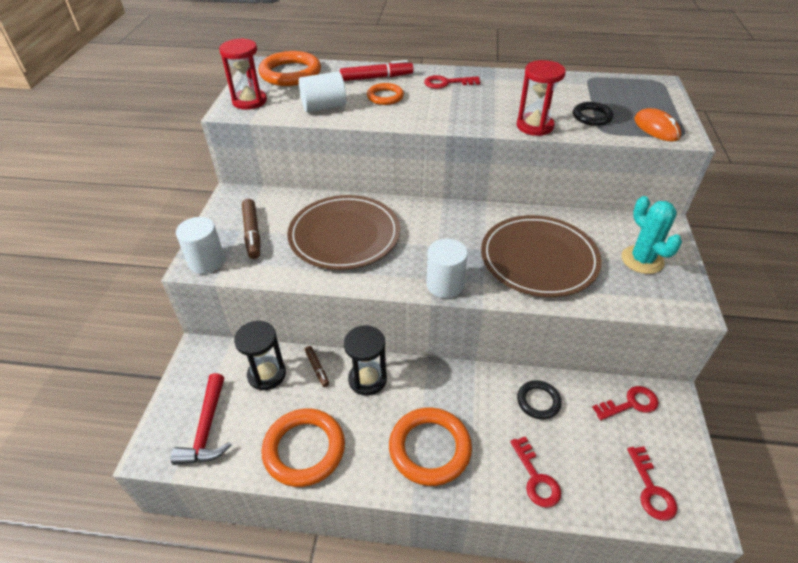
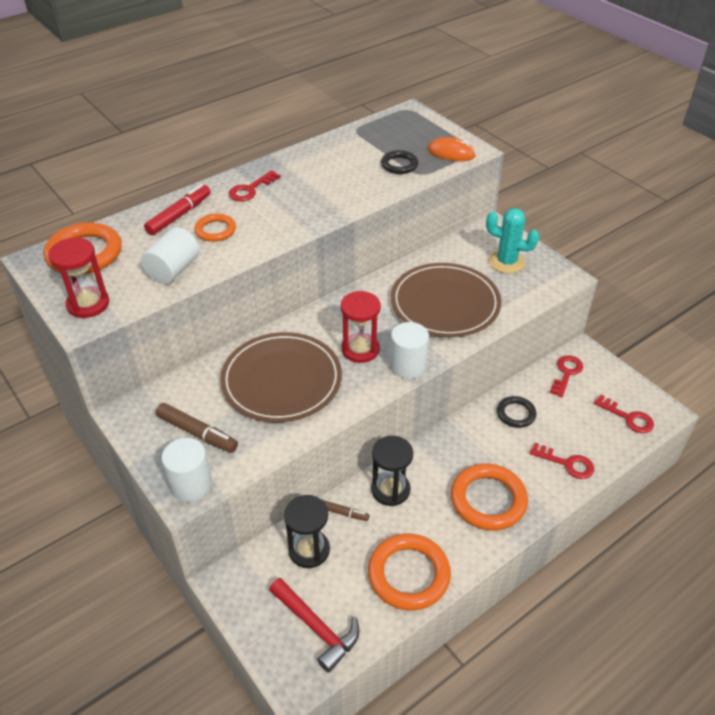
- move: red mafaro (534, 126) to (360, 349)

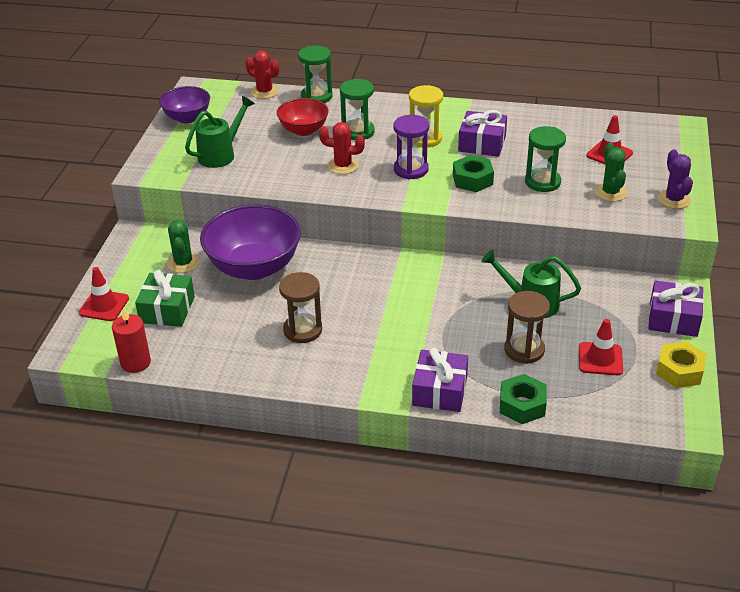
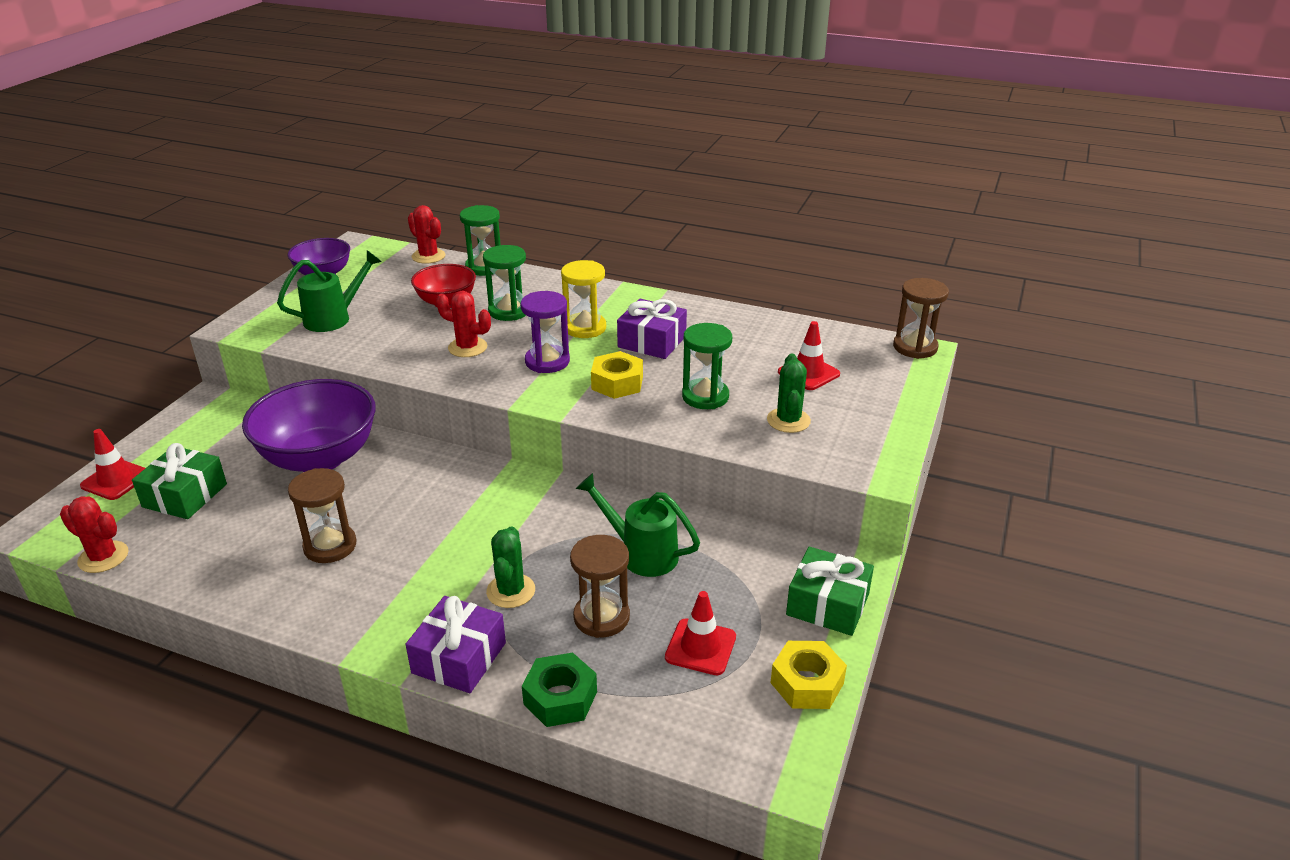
- replace: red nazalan (135, 363) to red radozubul (103, 557)
- move: green radozubul (183, 263) to (511, 591)
- recolor: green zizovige (472, 180) to yellow zizovige (617, 383)
- recolor: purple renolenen (673, 319) to green renolenen (827, 604)
- insert: brown mafaro (915, 347)
- delete: purple radozubul (674, 199)

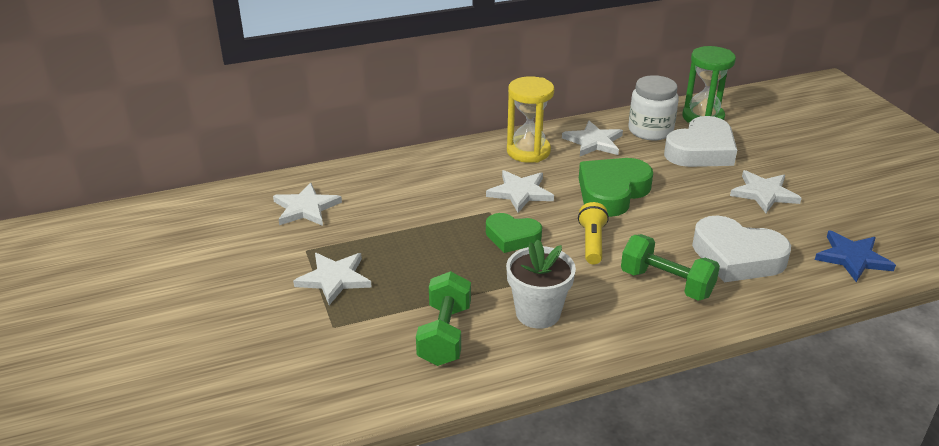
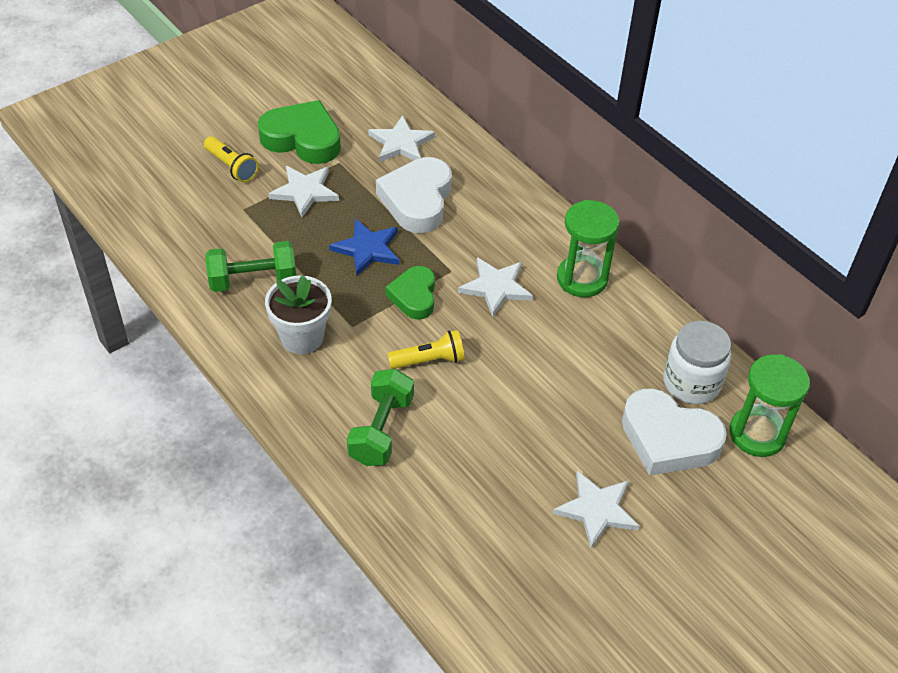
- insert: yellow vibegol (232, 167)
- move: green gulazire (612, 192) to (302, 139)
- move: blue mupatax (852, 258) to (367, 249)
- move: white gulazire (736, 257) to (417, 200)
- recolor: yellow mafaro (528, 151) to green mafaro (582, 278)
- delete: white mupatax (593, 142)

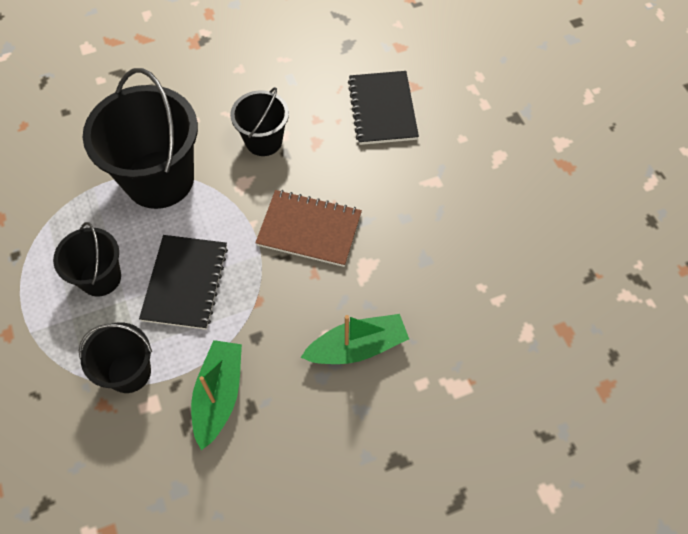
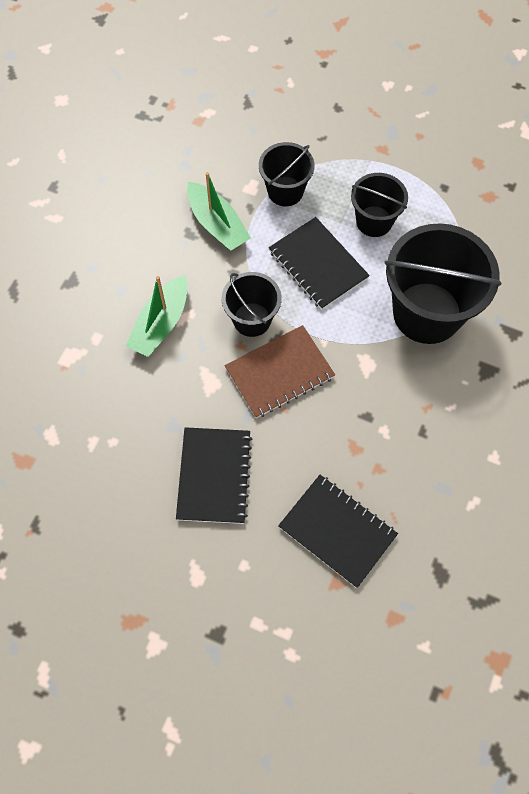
- insert: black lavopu (214, 476)
- move: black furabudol (264, 141) to (252, 319)

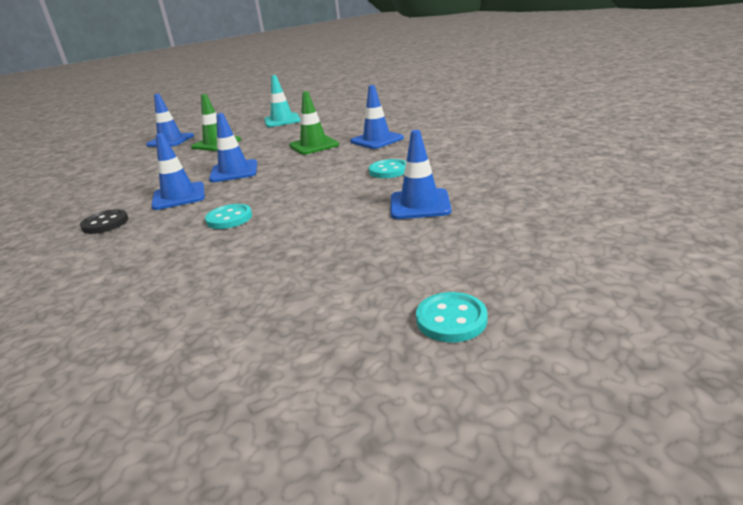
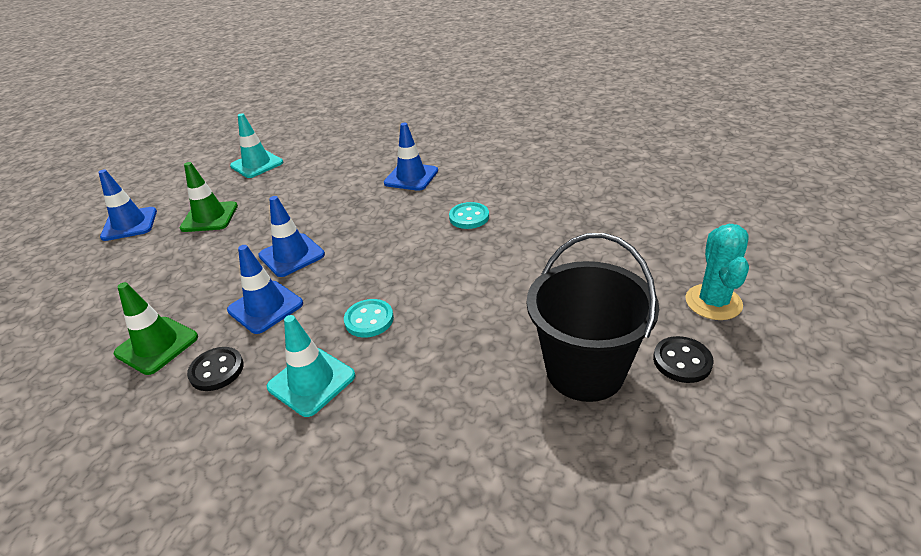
- move: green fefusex (314, 145) to (157, 345)
- insert: turquoise fefusex (311, 381)
- insert: black furabudol (585, 371)
- recolor: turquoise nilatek (451, 319) to black nilatek (682, 361)
- insert: turquoise radozubul (713, 302)
- delete: blue fefusex (419, 204)

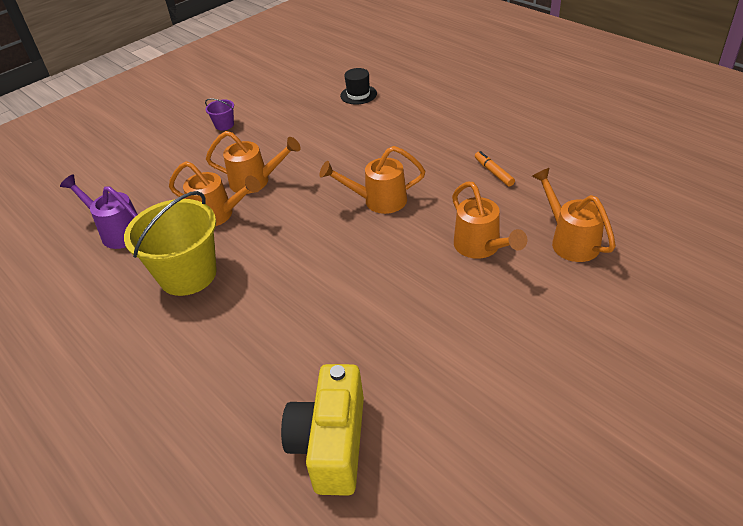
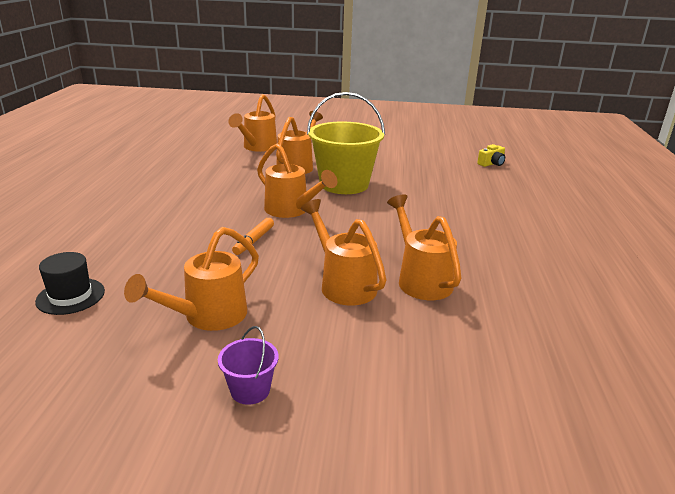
- insert: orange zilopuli (208, 316)
- move: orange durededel (493, 172) to (254, 241)
- move: yellow furabudol (188, 274) to (344, 184)
- resize: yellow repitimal (331, 443) = (491, 164) x0.43
- delete: purple zilopuli (118, 232)

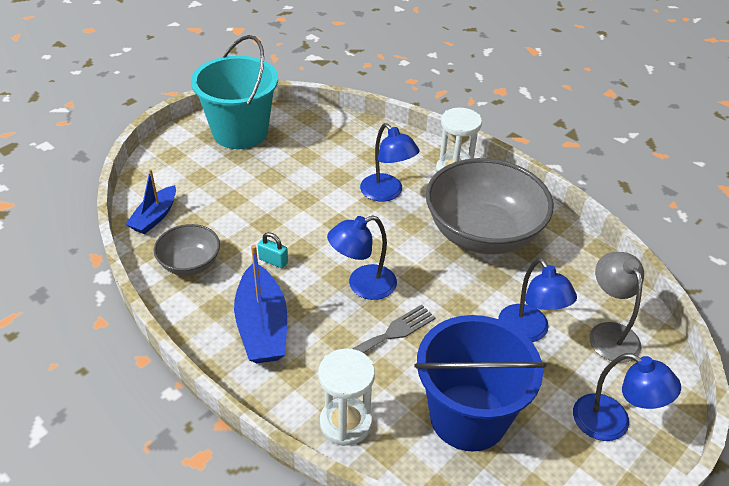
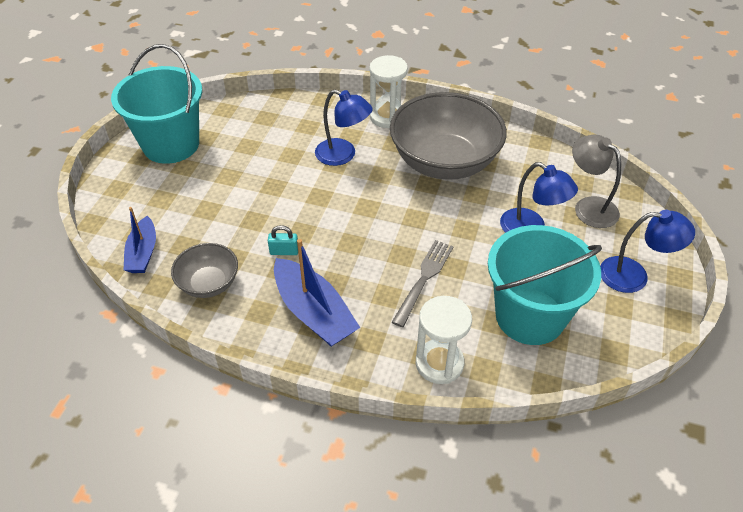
- recolor: blue furabudol (468, 417) to turquoise furabudol (530, 316)
- delete: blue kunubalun (362, 285)

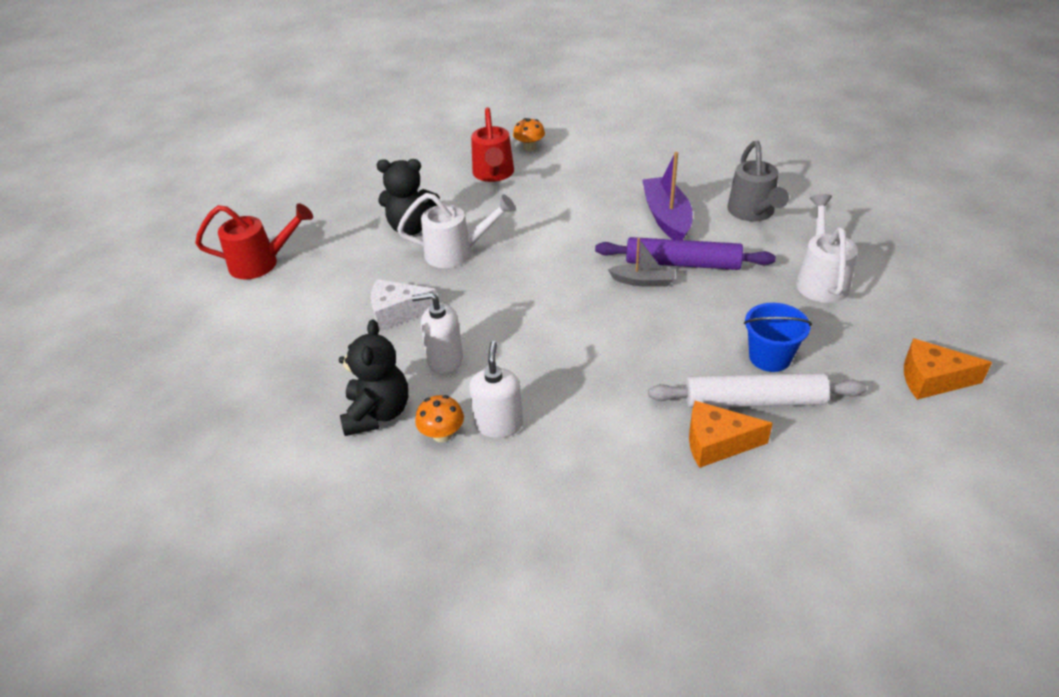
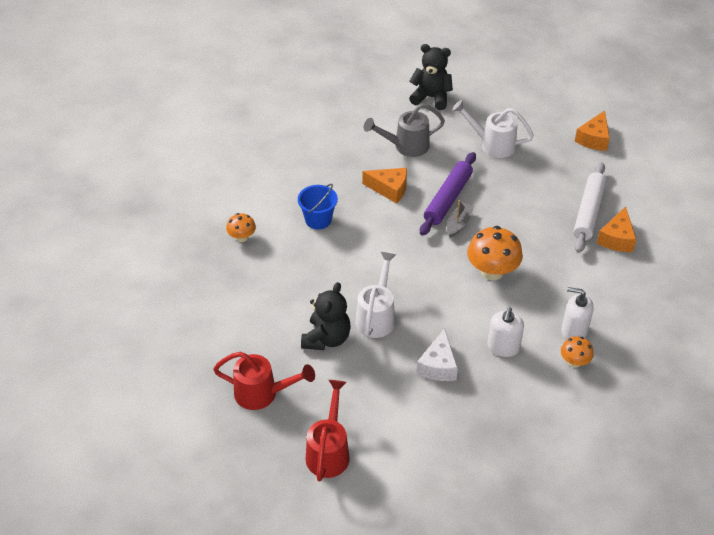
- move: red zilopuli (493, 174) to (262, 393)
- move: blue furabudol (770, 357) to (318, 220)
- replace: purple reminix (666, 217) to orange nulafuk (389, 189)
- rotate: grey zilopuli (753, 213) = (406, 146) 150 degrees clockwise
- move: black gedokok (378, 413) to (431, 97)
- insert: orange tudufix (492, 271)

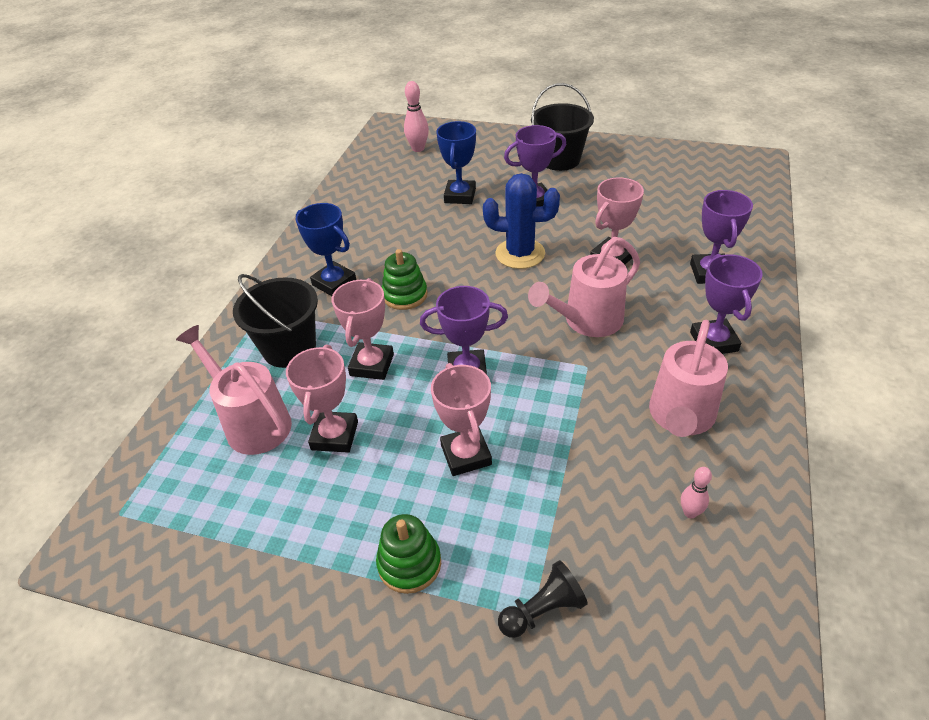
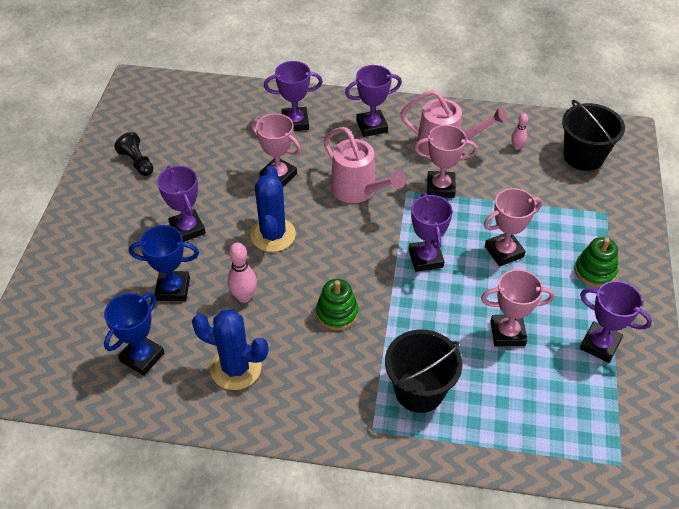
- move: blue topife (334, 283) to (142, 357)
- move: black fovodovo (543, 610) to (137, 162)
- insert: blue radozubul (236, 368)
- move: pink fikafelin (418, 149) to (244, 297)
- move: pink topife (372, 365) to (440, 187)
- move: black furabudol (559, 160) to (583, 156)
- insert: purple topife (599, 344)
- delete: pink zilopuli (252, 422)

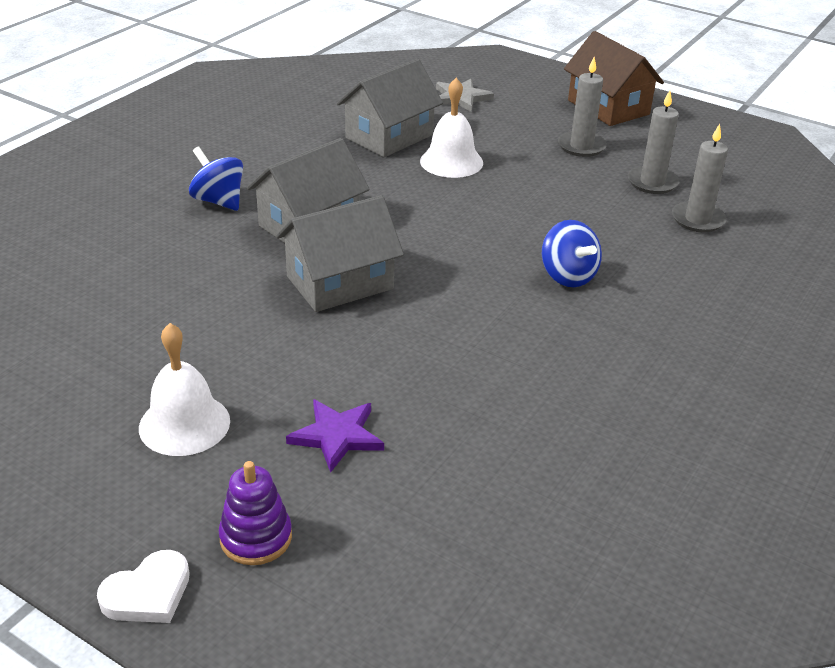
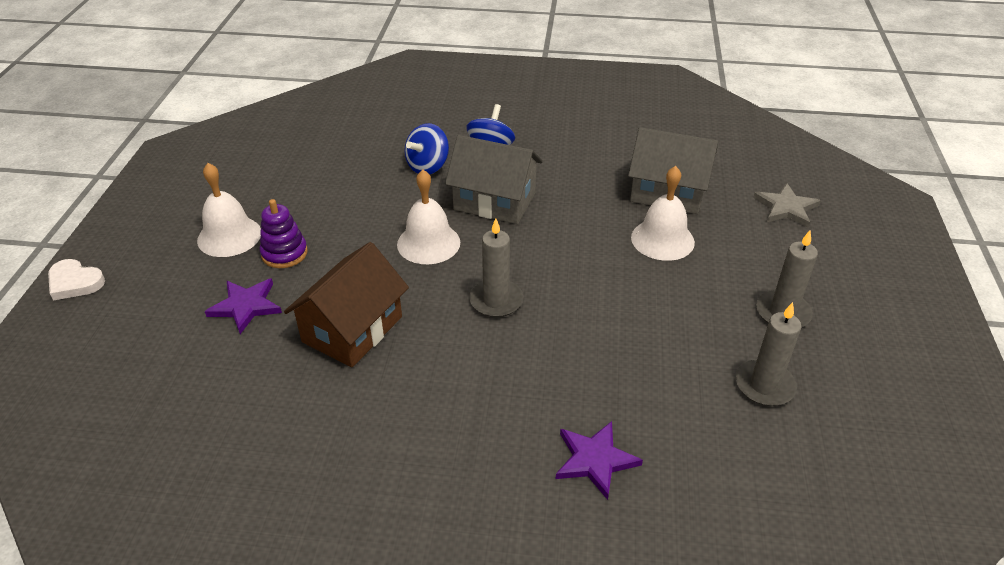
- move: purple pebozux (256, 538) to (284, 253)
- move: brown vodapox (608, 107) to (352, 329)
- replace: grey vodapox (340, 282) to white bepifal (428, 243)
- move: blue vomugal (568, 276) to (428, 166)
- move: grey nazalan (697, 220) to (496, 300)
- insert: purple mupatax (595, 460)

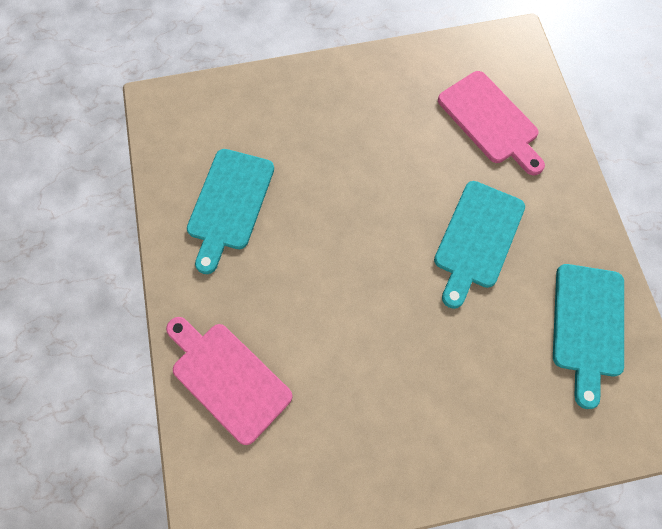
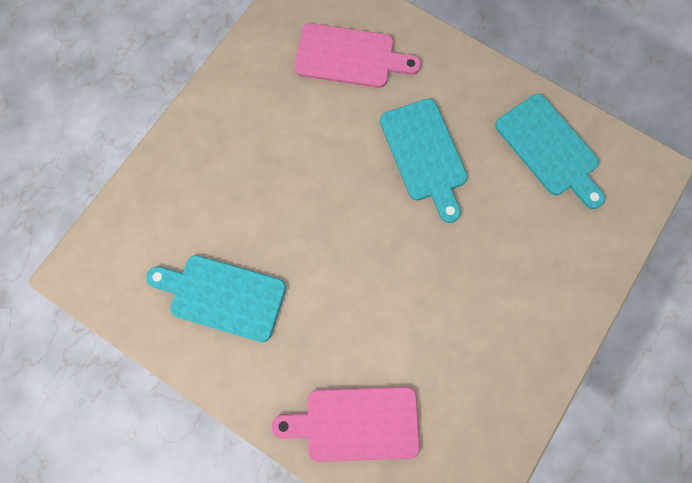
- rotate: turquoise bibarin (230, 204) = (222, 296) 135 degrees clockwise

